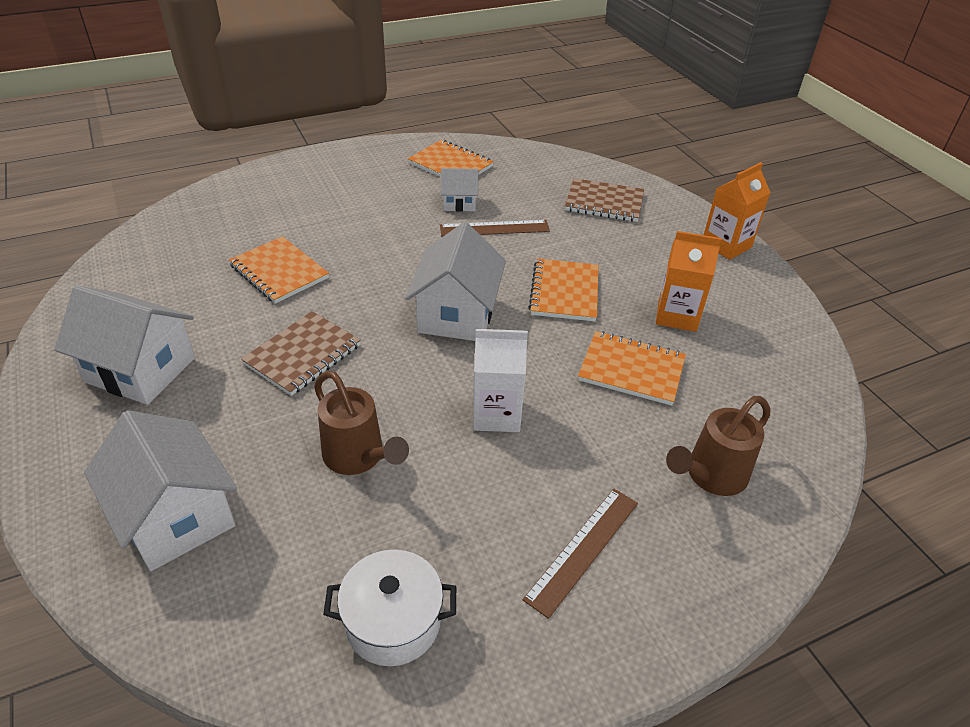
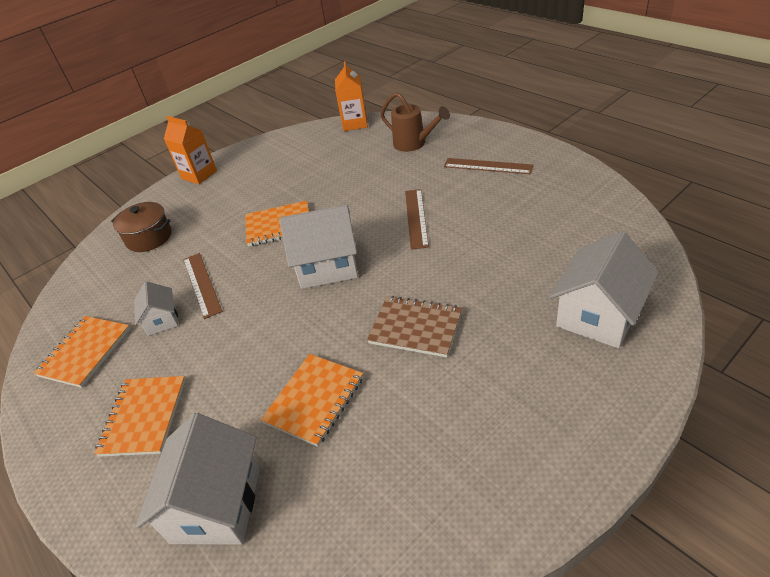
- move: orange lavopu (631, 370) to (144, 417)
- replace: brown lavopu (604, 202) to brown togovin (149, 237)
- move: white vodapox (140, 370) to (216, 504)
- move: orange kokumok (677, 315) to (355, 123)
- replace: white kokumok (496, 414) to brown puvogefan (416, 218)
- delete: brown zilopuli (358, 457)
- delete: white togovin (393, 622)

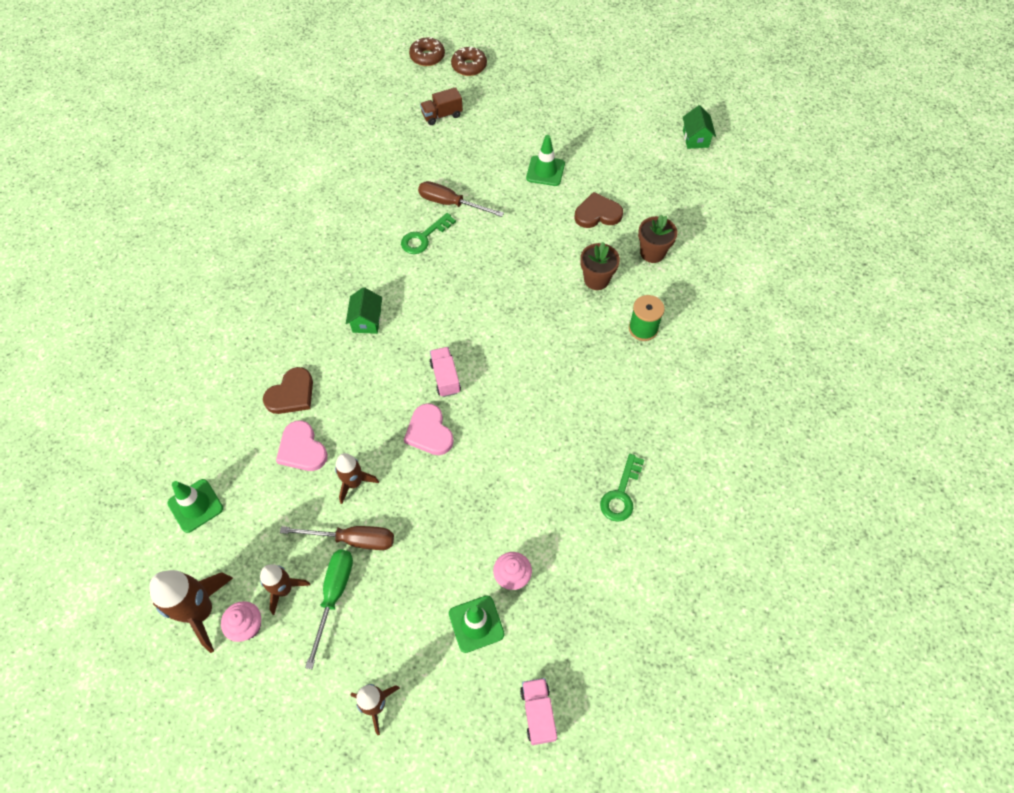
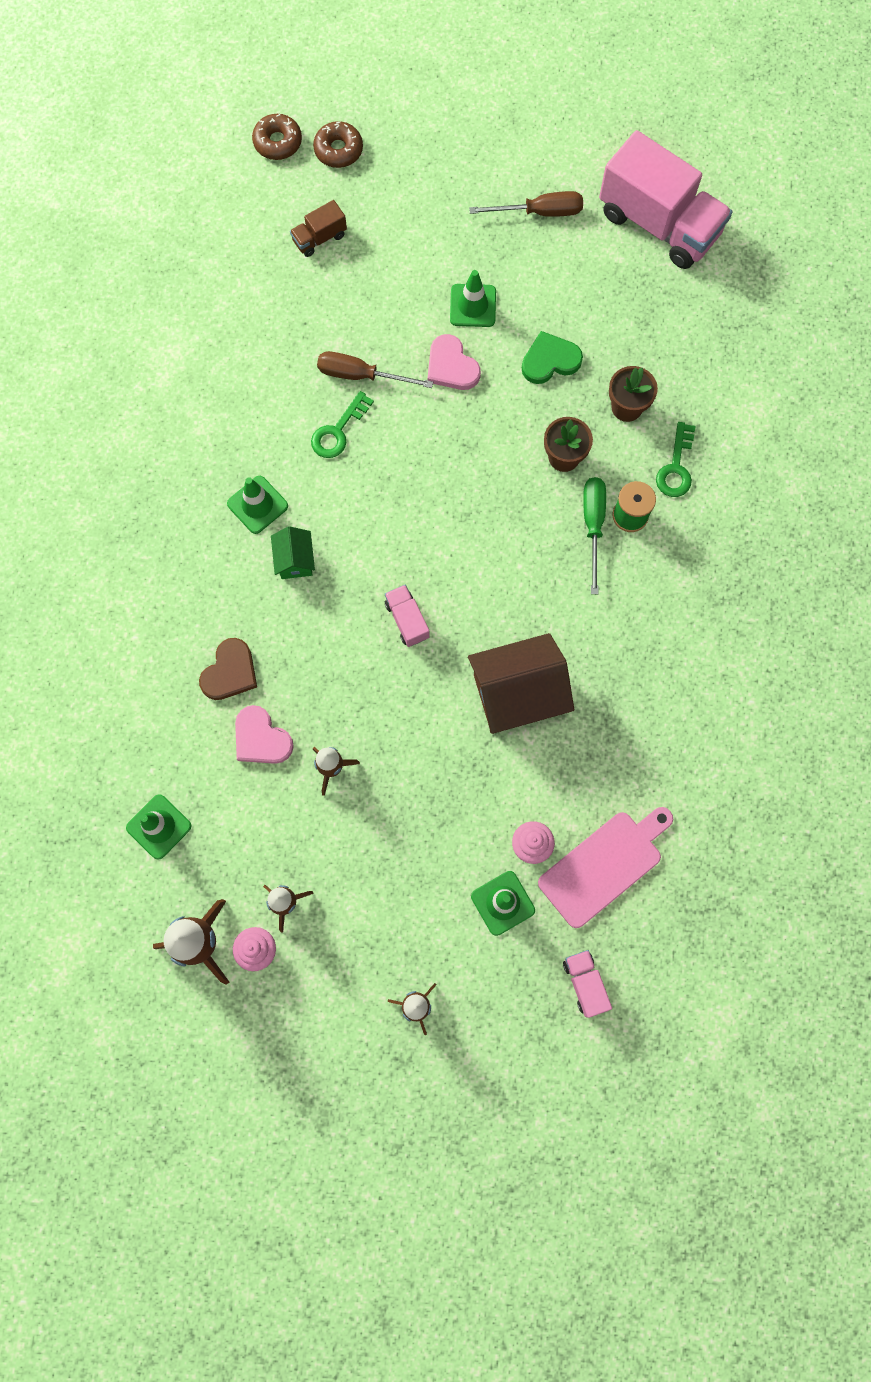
- insert: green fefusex (257, 505)
- move: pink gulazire (429, 432) to (451, 366)
- insert: brown vodapox (517, 694)
- move: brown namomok (352, 539) to (539, 212)
- recolor: brown gulazire (597, 214) to green gulazire (550, 360)
- insert: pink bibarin (604, 865)
- move: green namomok (334, 596) to (593, 526)
- replace: green vodapox (695, 138) to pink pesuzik (659, 223)
- move: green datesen (621, 494) to (676, 467)

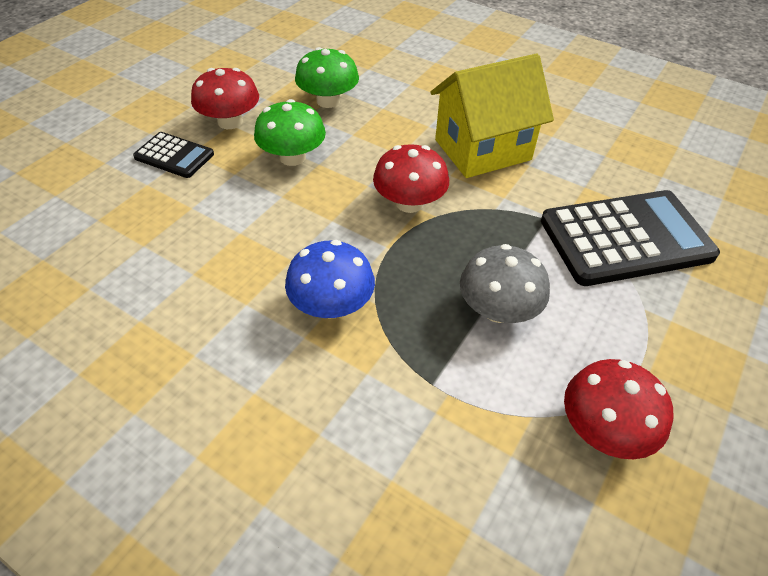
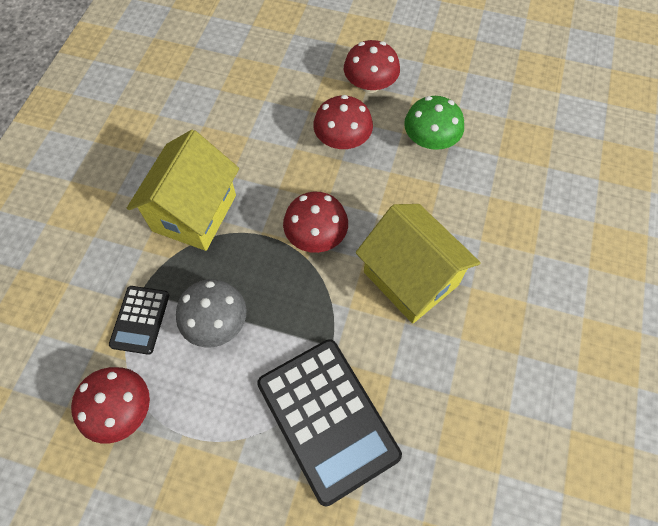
- move: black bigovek (174, 156) to (140, 320)
- replace: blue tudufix (331, 305) to yellow vodapox (194, 213)
- recolor: green tudufix (292, 157) to red tudufix (342, 140)

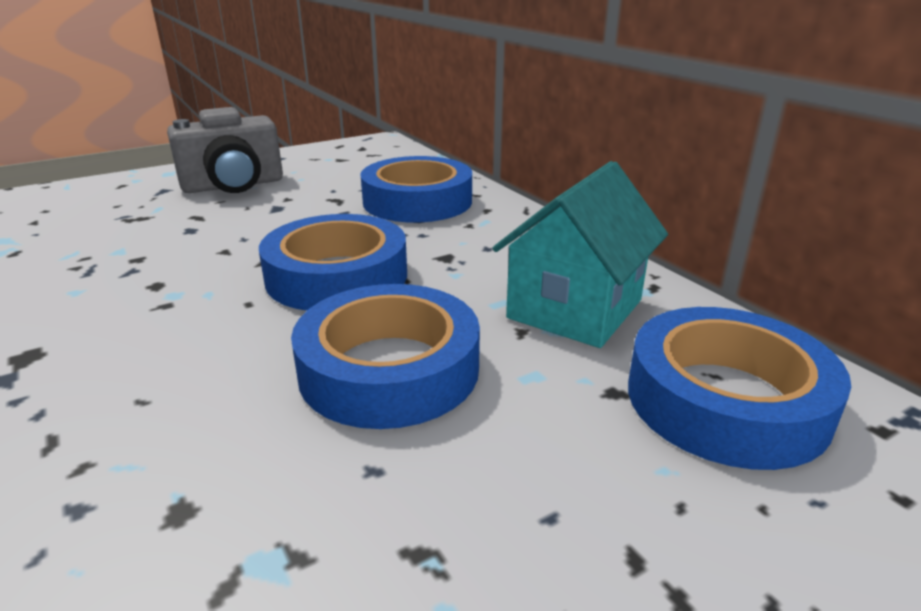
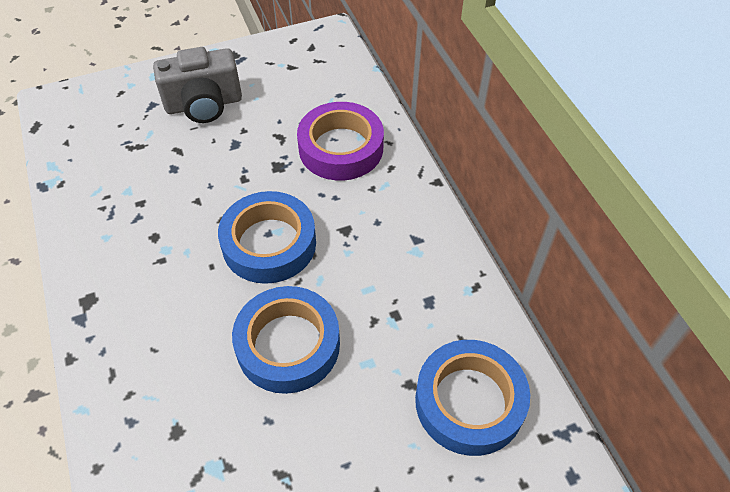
- recolor: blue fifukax (417, 201) to purple fifukax (341, 148)
- delete: turquoise vodapox (575, 309)

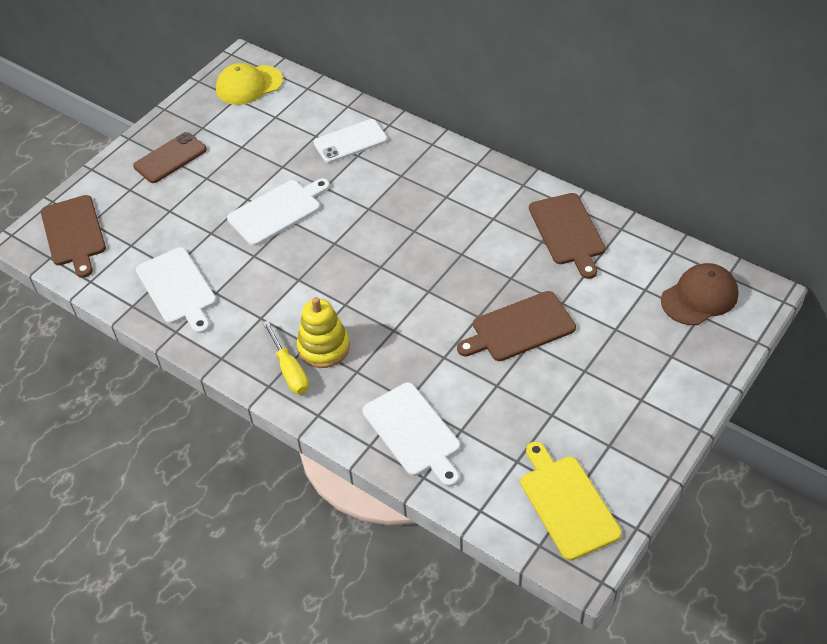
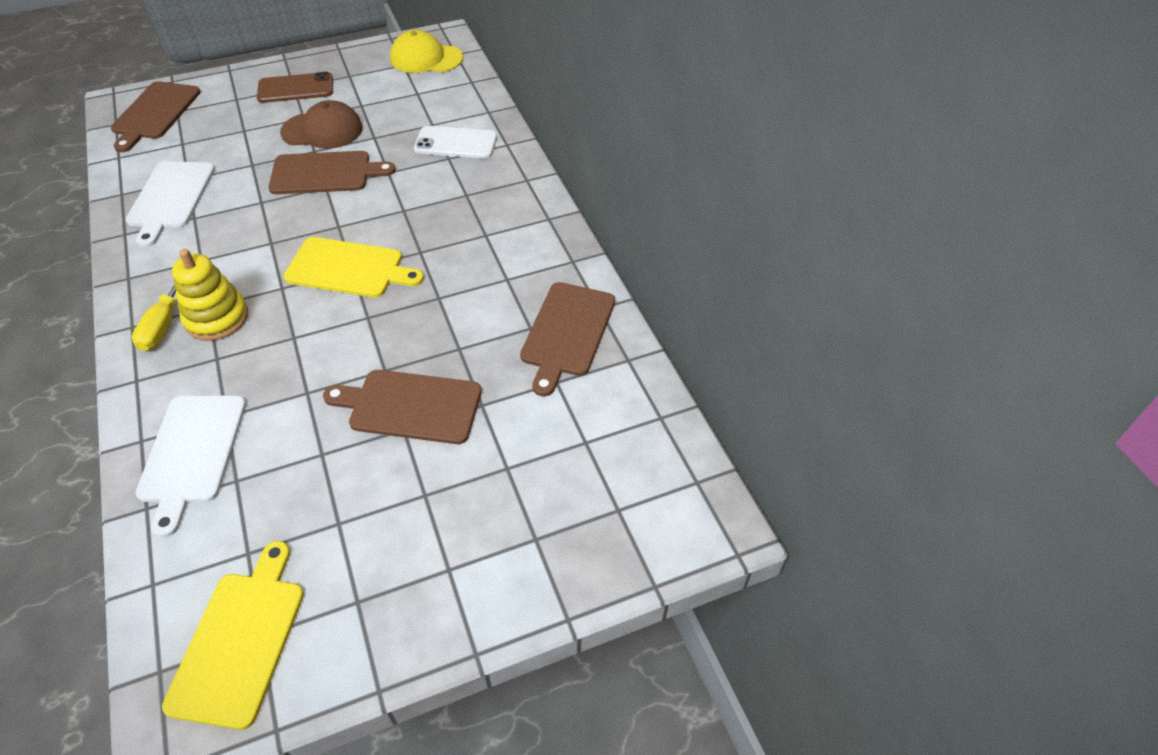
- recolor: white bibarin (277, 211) to brown bibarin (325, 173)
- move: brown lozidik (699, 297) to (322, 130)
- insert: yellow bibarin (349, 268)

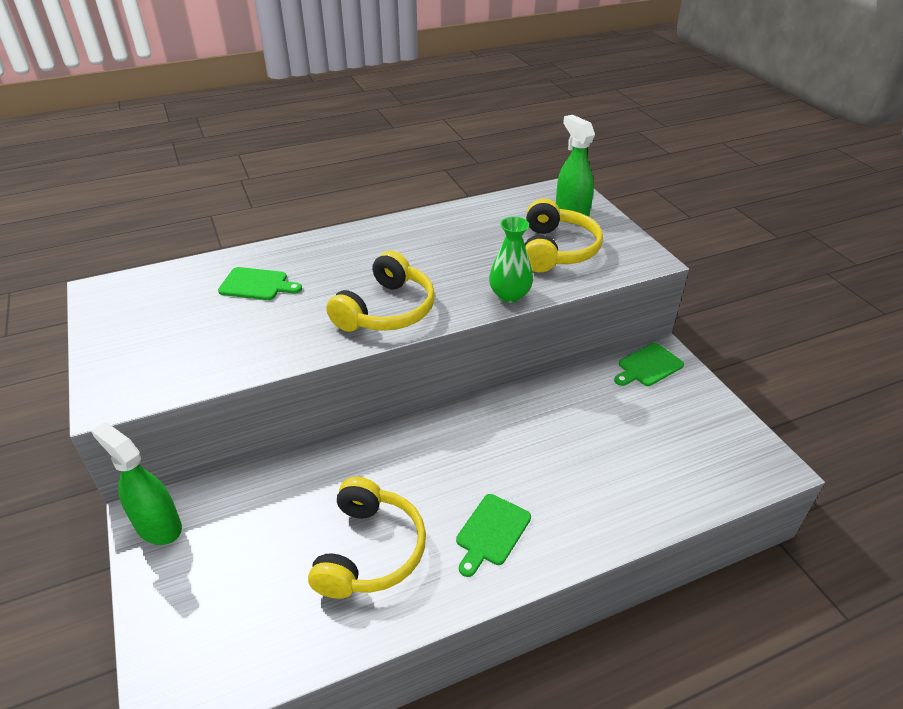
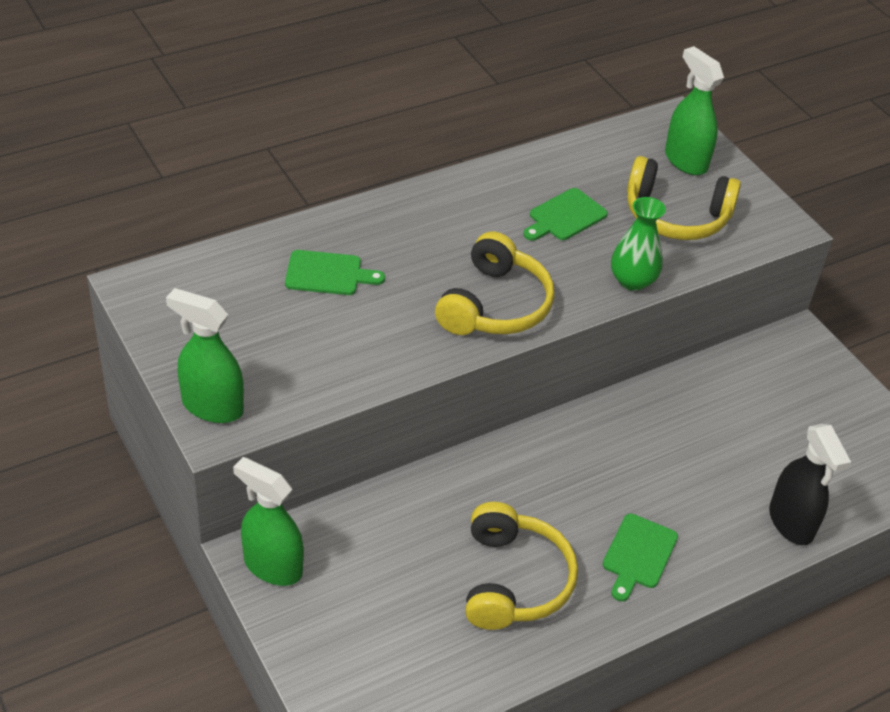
- insert: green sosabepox (212, 406)
- move: green bibarin (648, 366) to (565, 216)
- rotate: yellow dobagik (556, 250) = (676, 215) 105 degrees clockwise
- insert: black sosabepox (791, 523)

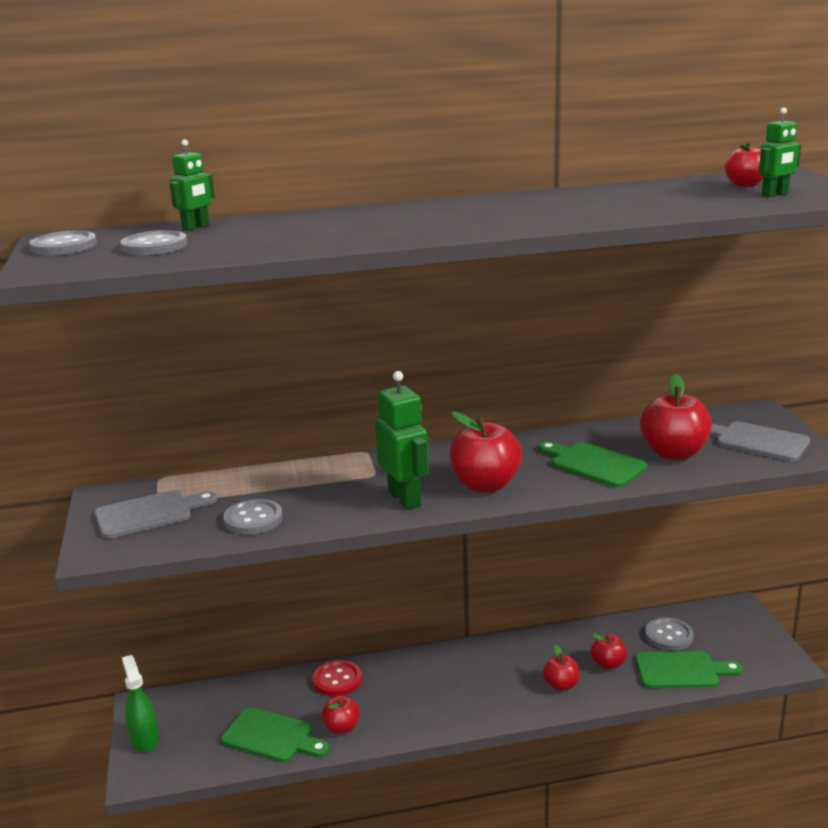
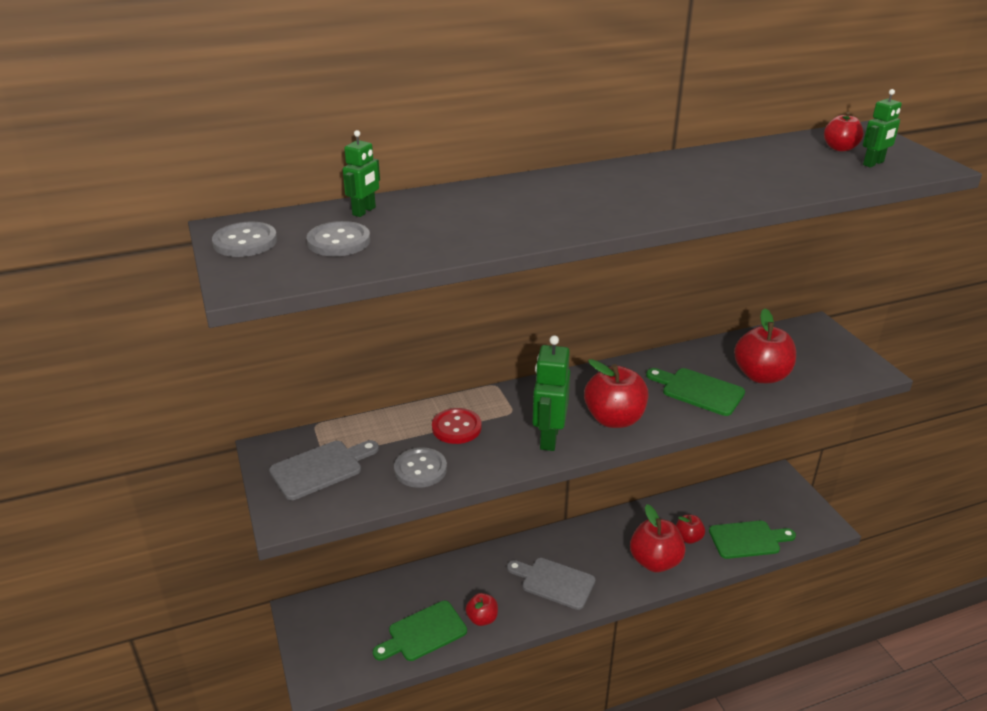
- rotate: green bibarin (271, 736) = (423, 633) 135 degrees clockwise
- move: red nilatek (337, 680) to (456, 427)
- move: grey bibarin (757, 441) to (554, 582)
- rotate: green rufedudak (405, 498) = (549, 438) 135 degrees counterclockwise
- resize: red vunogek (561, 685) = (655, 561) x1.77
- delete: green sosabepox (145, 740)
- delete: grey nilatek (668, 636)

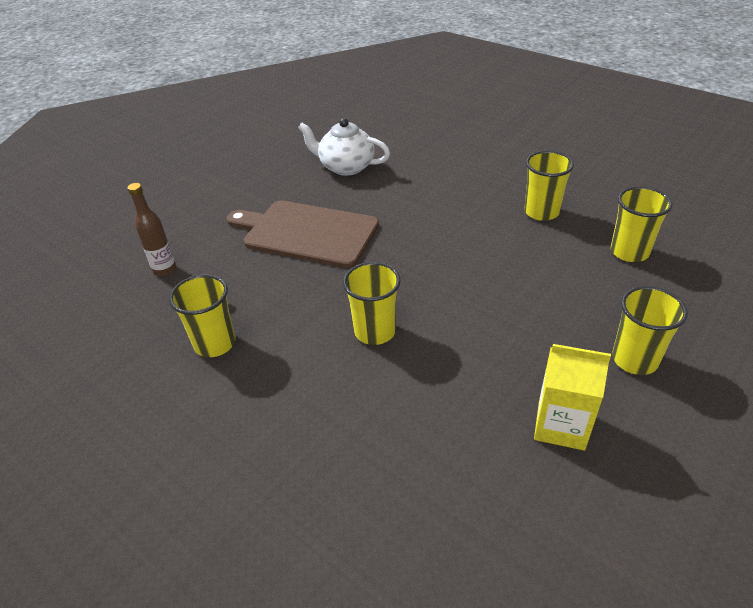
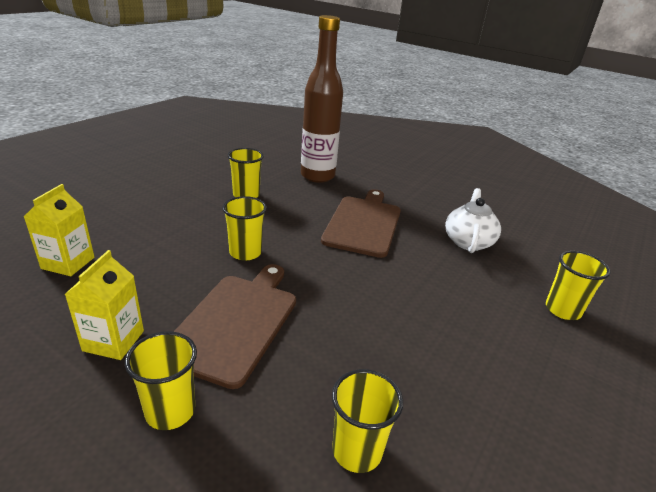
- insert: yellow kokumok (68, 263)
- insert: brown bibarin (235, 323)
- resize: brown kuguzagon (164, 269) = (317, 176) x2.28
- move: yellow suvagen (541, 212) to (562, 310)

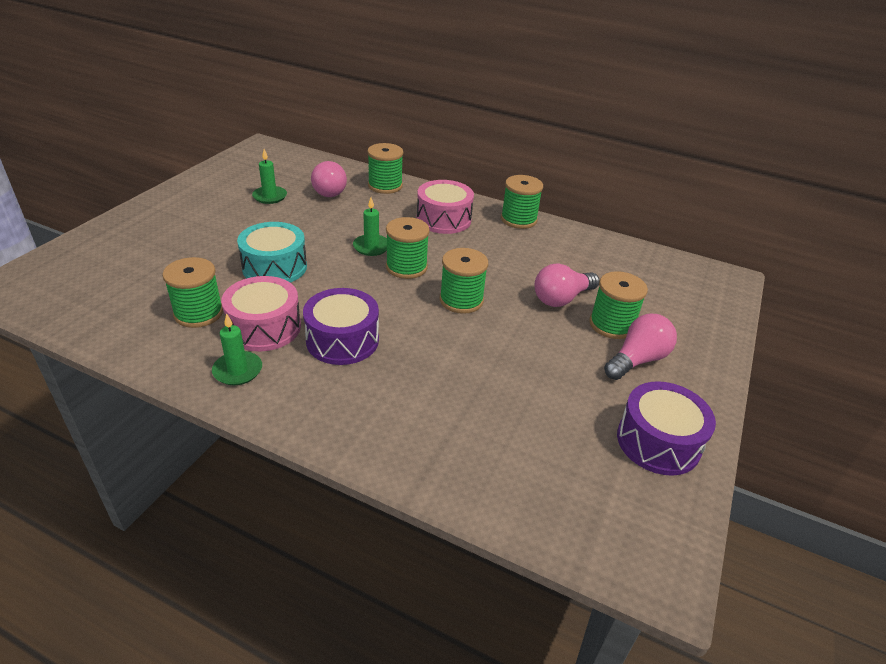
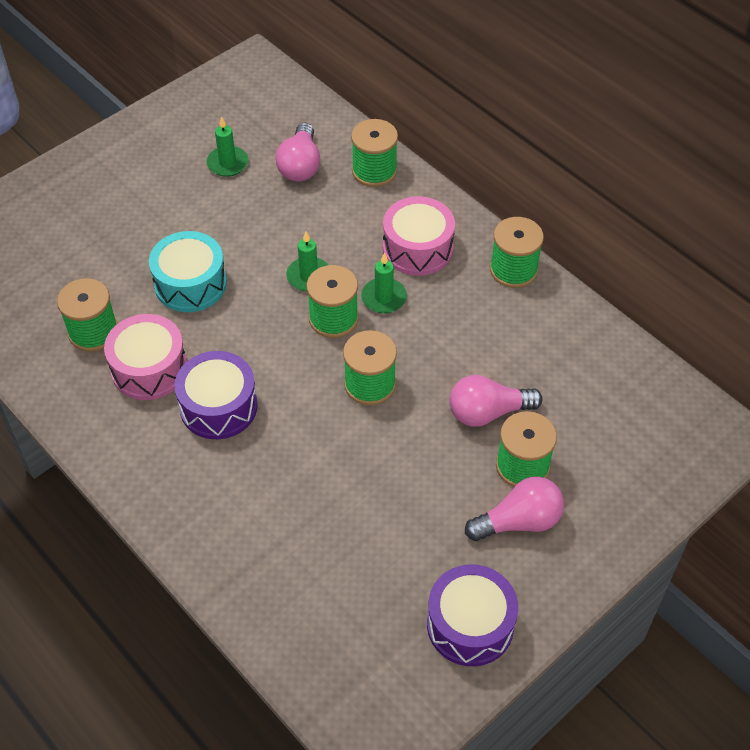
- move: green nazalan (237, 370) to (384, 298)

